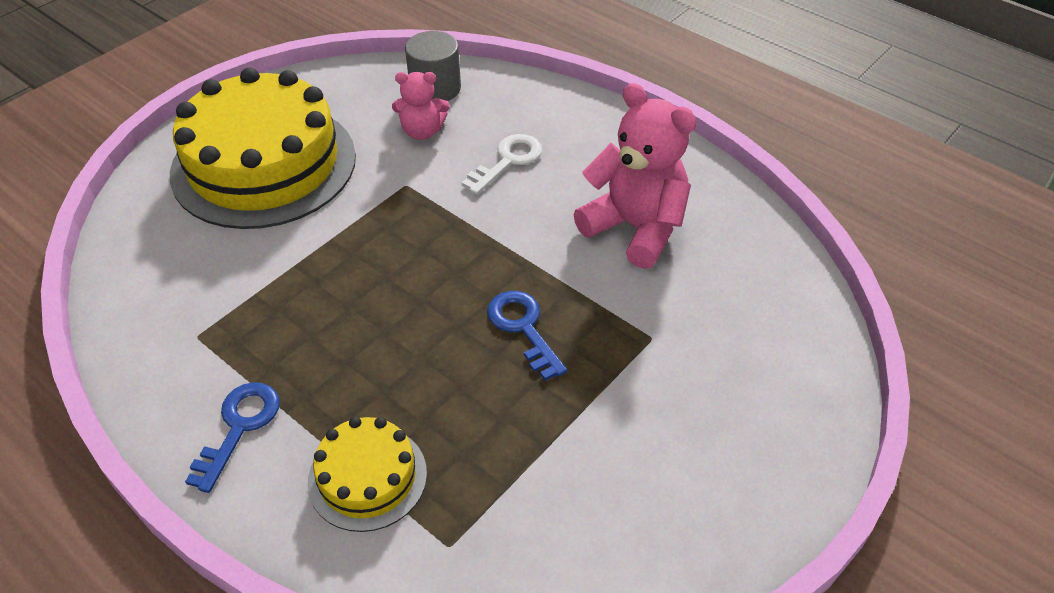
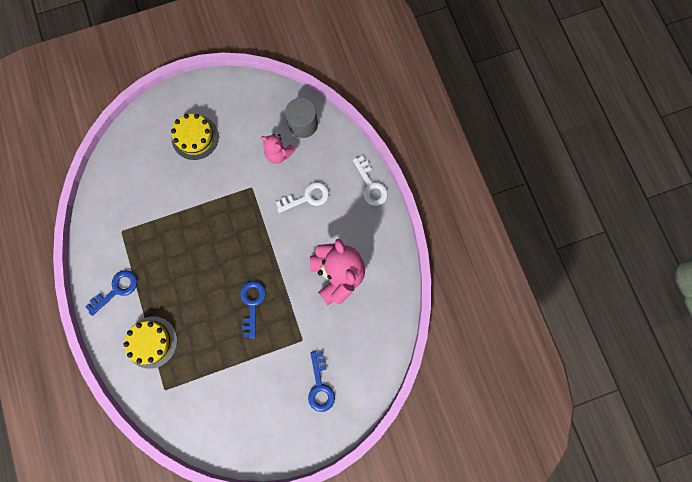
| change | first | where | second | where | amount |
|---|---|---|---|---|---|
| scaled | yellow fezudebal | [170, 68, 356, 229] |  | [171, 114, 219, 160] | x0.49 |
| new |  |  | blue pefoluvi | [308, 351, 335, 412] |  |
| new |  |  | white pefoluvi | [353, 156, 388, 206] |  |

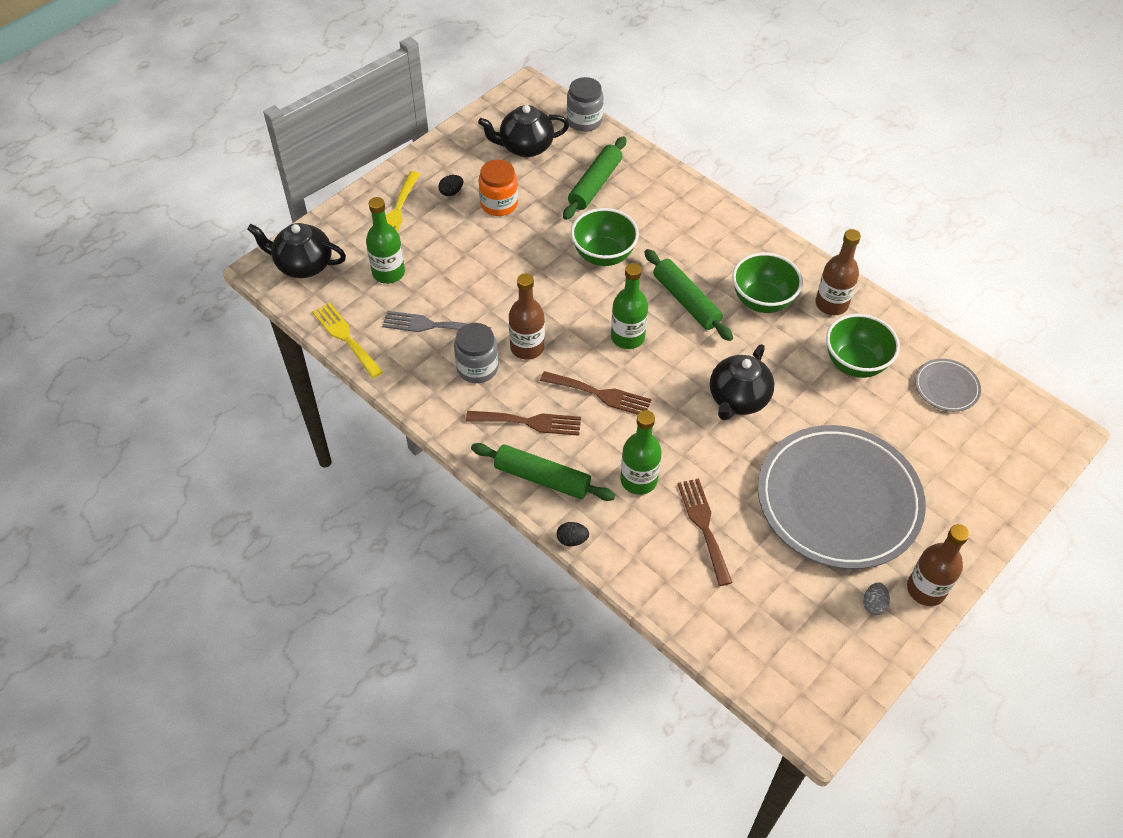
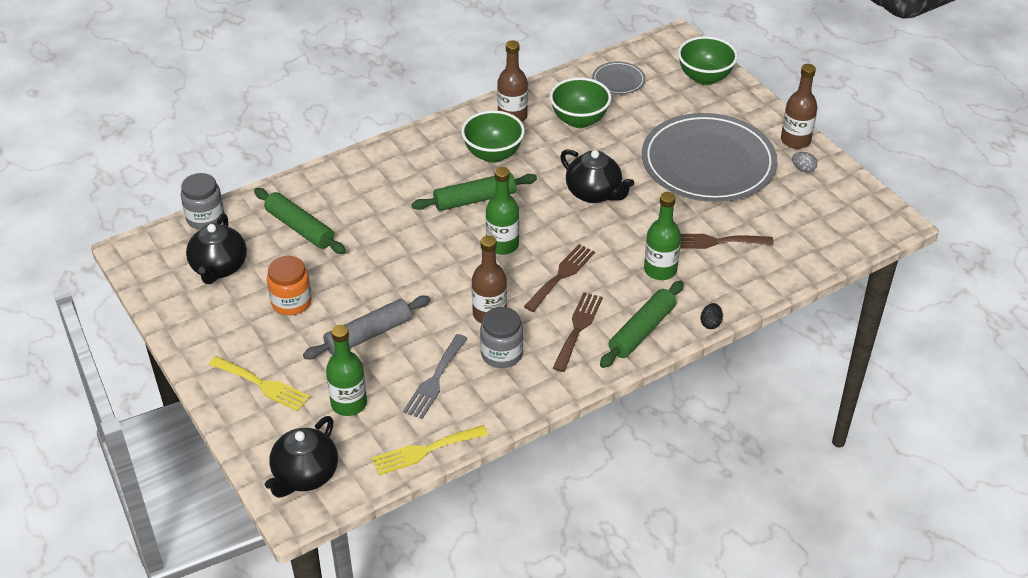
| change | first | where | second | where | amount |
|---|---|---|---|---|---|
| gone | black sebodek | [438, 175, 463, 196] |  |  |  |
| shifted | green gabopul | [571, 208, 639, 266] |  | [678, 36, 738, 85] |  |
| new |  |  | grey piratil | [303, 296, 430, 359] |  |

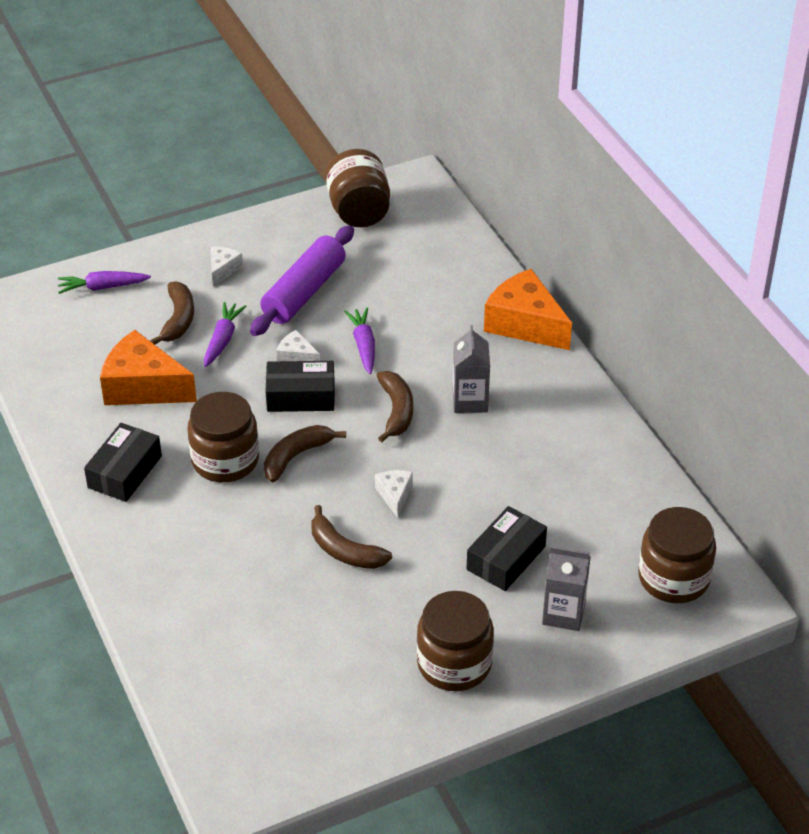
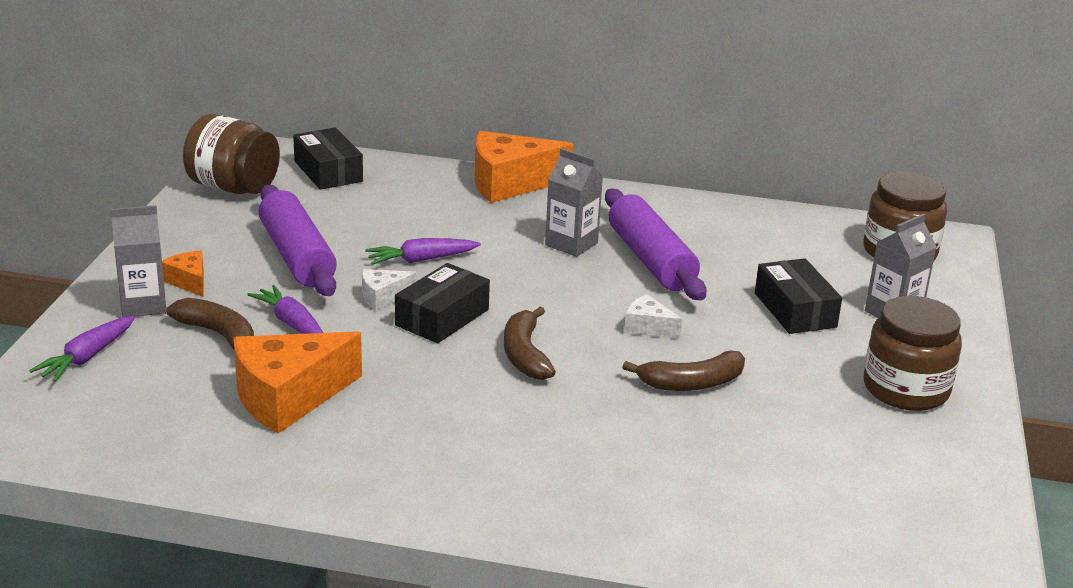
| change | first | where | second | where | amount |
|---|---|---|---|---|---|
| shifted | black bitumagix | [84, 423, 162, 502] |  | [293, 127, 363, 190] |  |
| gone | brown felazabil | [187, 392, 259, 482] |  |  |  |
| repainted | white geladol | [211, 247, 243, 287] | orange geladol | [162, 251, 204, 297] |  |
| rotated | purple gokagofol | [344, 308, 375, 374] |  | [365, 238, 481, 265] | 45 degrees counterclockwise |
| gone | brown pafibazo | [377, 371, 413, 442] |  |  |  |
| new |  |  | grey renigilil | [111, 205, 167, 317] |  |
| new |  |  | purple piratil | [605, 189, 706, 300] |  |

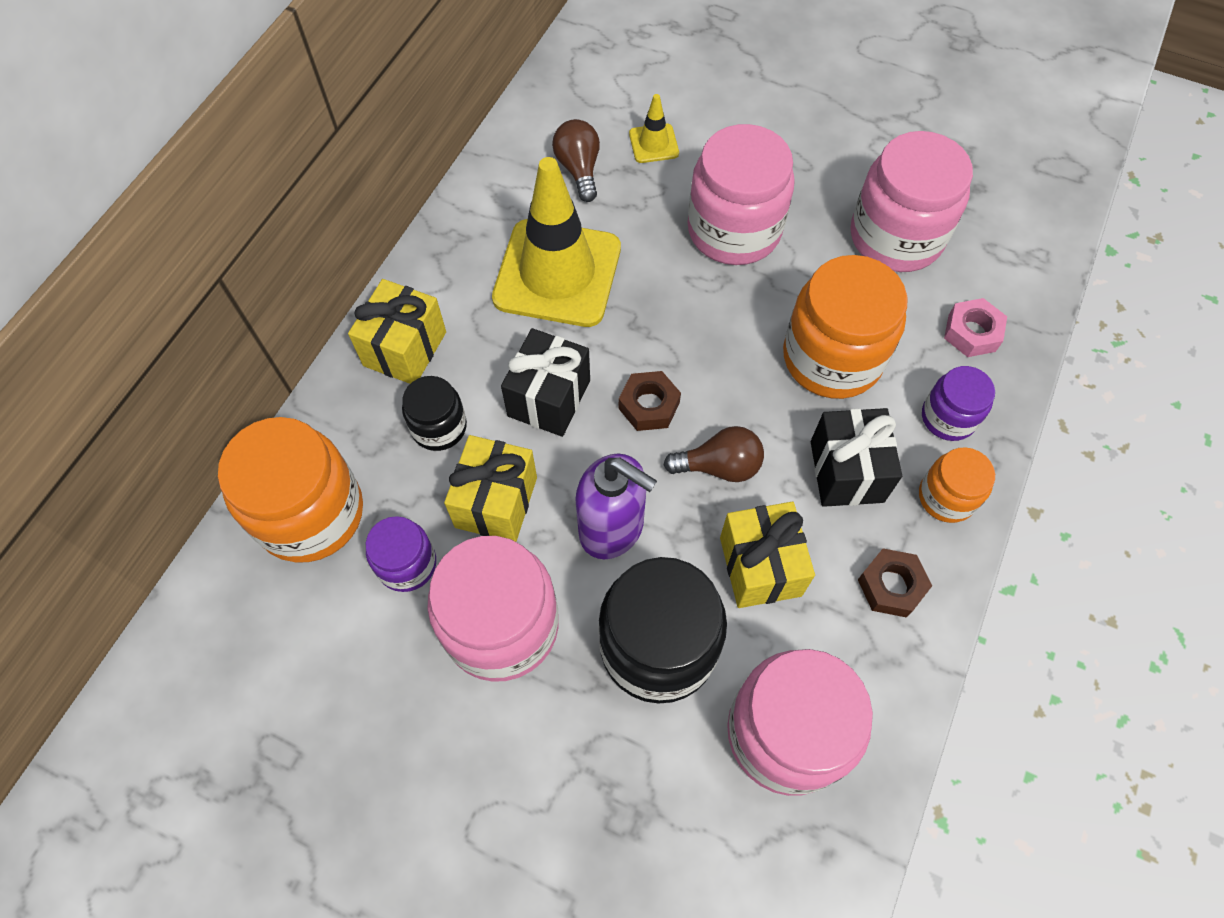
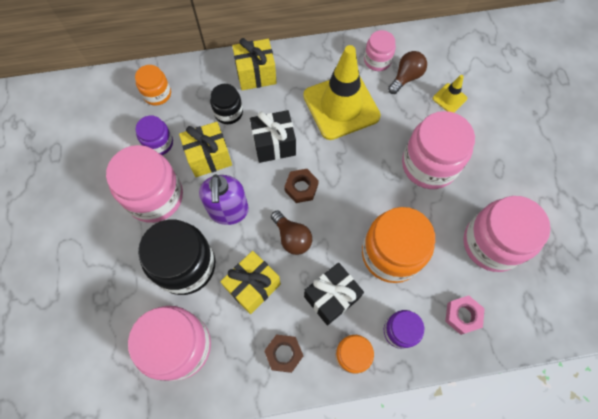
| change | first | where | second | where | amount |
|---|---|---|---|---|---|
| scaled | orange felazabil | [218, 417, 363, 562] |  | [135, 65, 171, 106] | x0.54 |
| new |  |  | pink felazabil | [364, 30, 396, 71] |  |

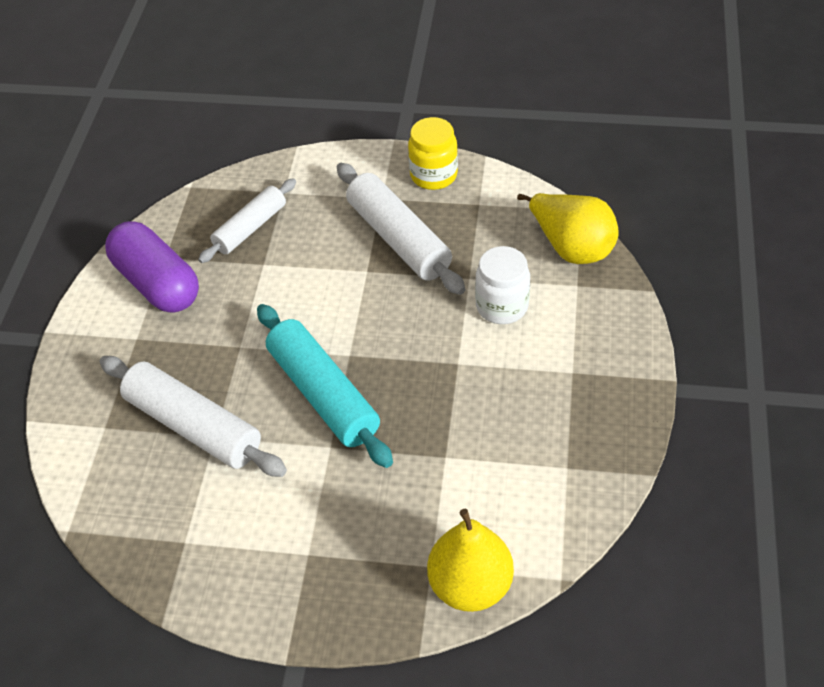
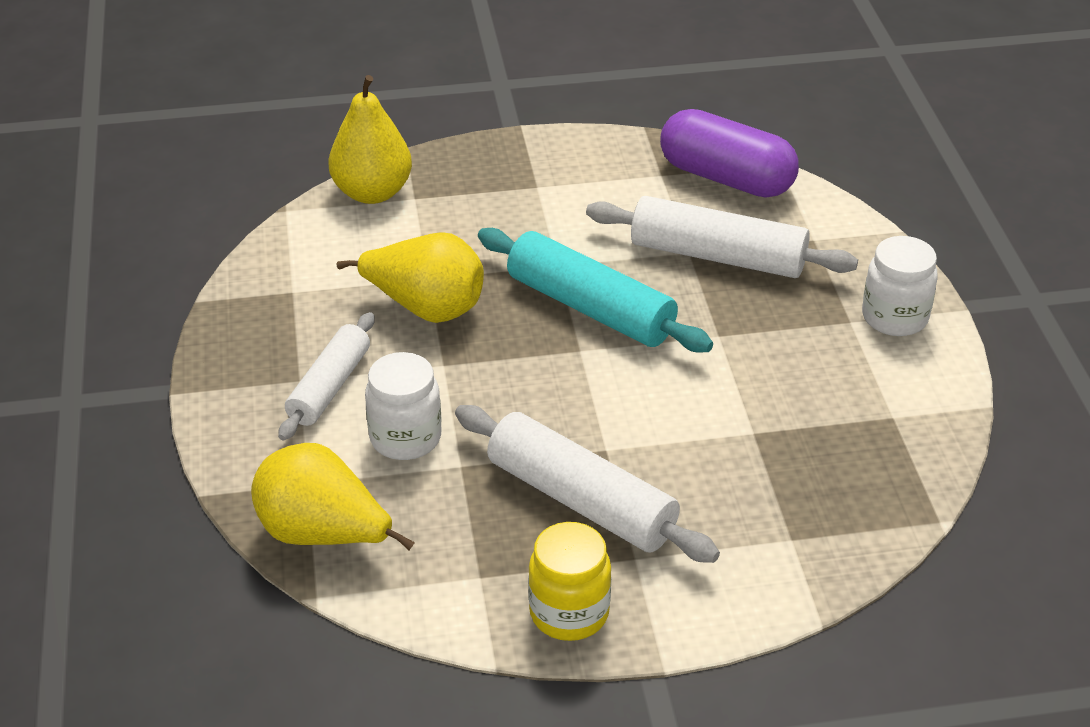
| change | first | where | second | where | amount |
|---|---|---|---|---|---|
| shifted | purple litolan | [105, 221, 199, 313] |  | [660, 109, 799, 198] |  |
| shifted | white piratil | [198, 178, 296, 263] |  | [278, 312, 375, 440] |  |
| new |  |  | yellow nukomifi | [337, 232, 484, 323] |  |
| new |  |  | white felazabil | [862, 236, 938, 336] |  |

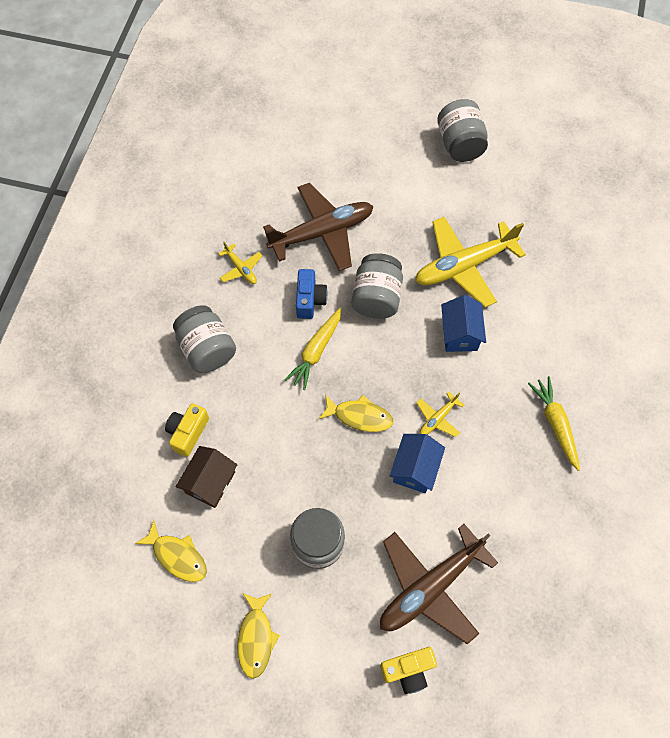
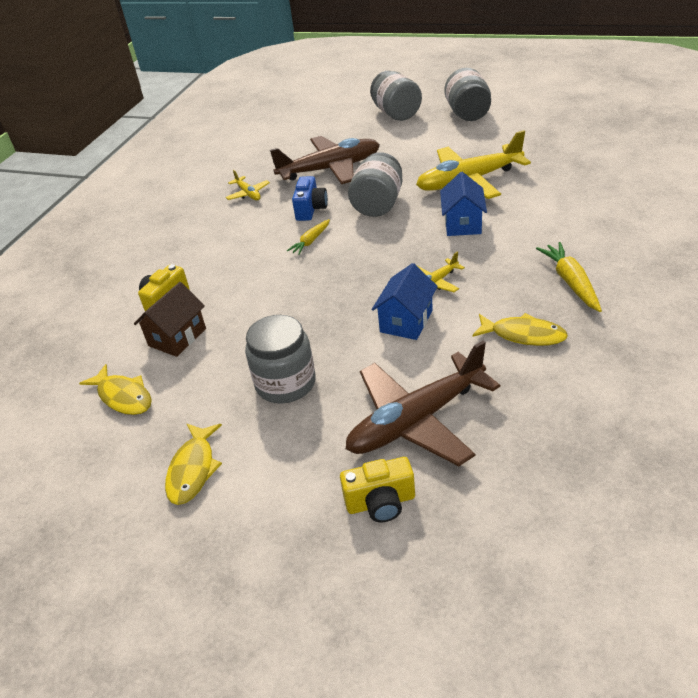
| change | first | where | second | where | amount |
|---|---|---|---|---|---|
| shifted | grey felazabil | [173, 305, 236, 373] |  | [370, 71, 422, 121] |  |
| scaled | yellow gokagofol | [284, 307, 342, 390] |  | [287, 219, 330, 255] | x0.64 |
| shifted | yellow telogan | [319, 394, 393, 432] |  | [472, 313, 568, 346] |  |

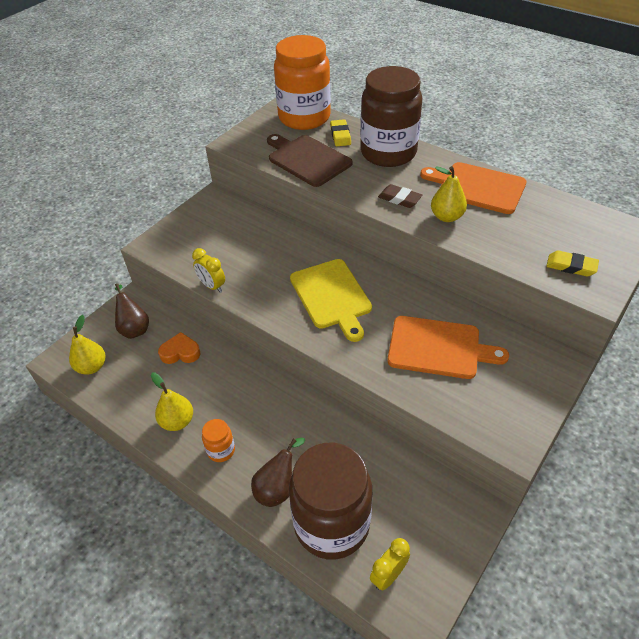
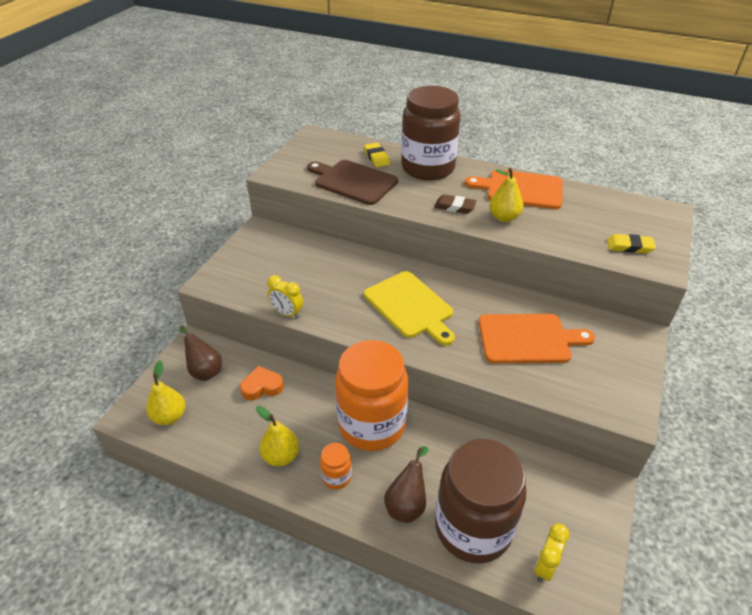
| change | first | where | second | where | amount |
|---|---|---|---|---|---|
| shifted | orange felazabil | [274, 35, 331, 130] |  | [335, 340, 408, 451] |  |

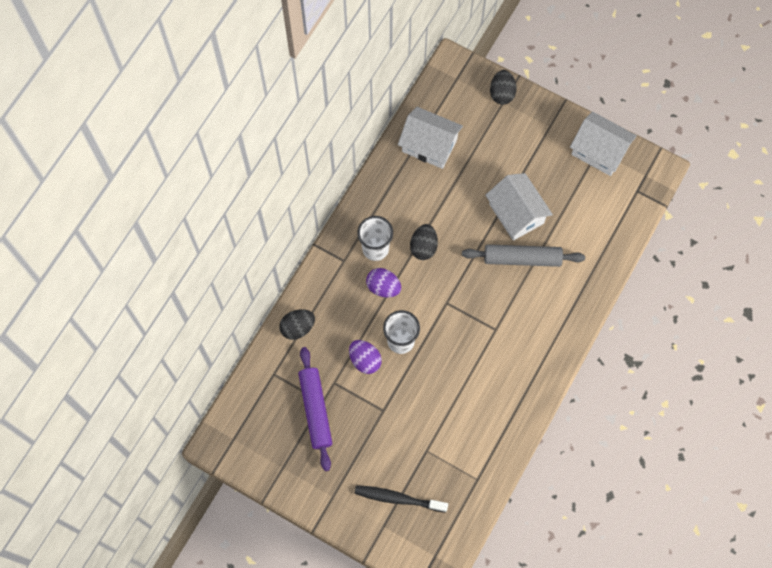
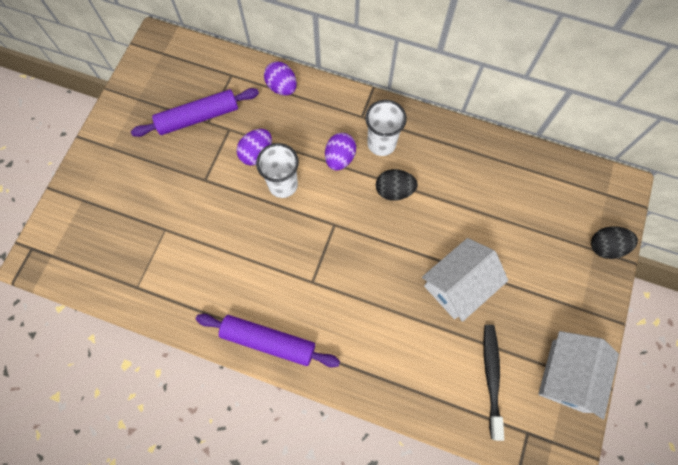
| change | first | where | second | where | amount |
|---|---|---|---|---|---|
| repainted | black sebodek | [279, 309, 315, 340] | purple sebodek | [264, 61, 297, 96] |  |
| shifted | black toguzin | [354, 485, 448, 513] |  | [484, 325, 504, 441] |  |
| gone | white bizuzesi | [398, 107, 463, 169] |  |  |  |
| gone | grey piratil | [462, 244, 585, 267] |  |  |  |
| new |  |  | purple piratil | [196, 314, 340, 368] |  |

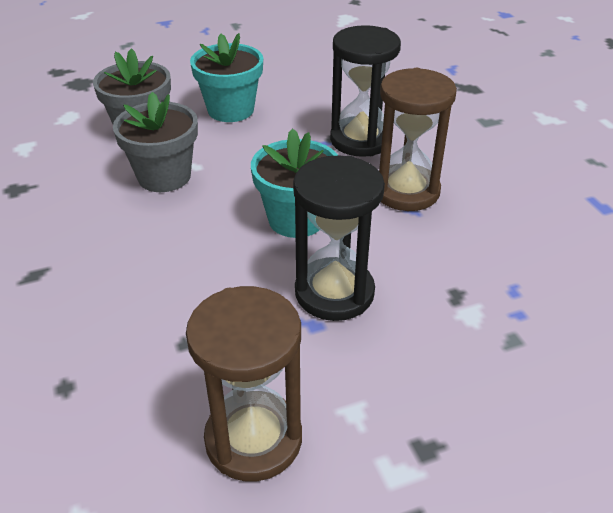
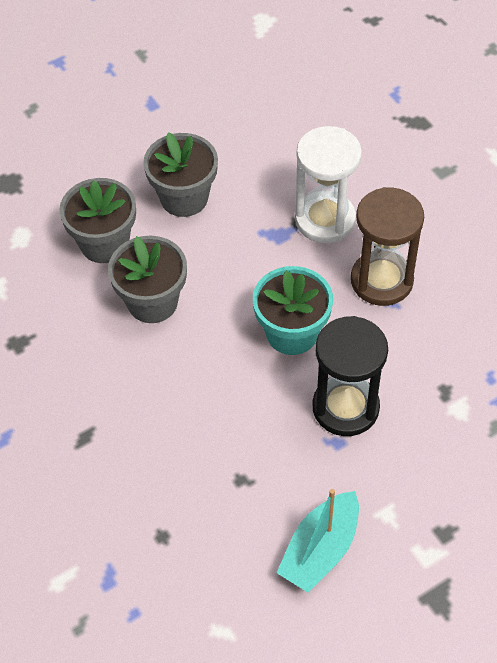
| change | first | where | second | where | amount |
|---|---|---|---|---|---|
| swapped | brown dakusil | [186, 286, 302, 481] | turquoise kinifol | [277, 489, 359, 592] |  |
| repainted | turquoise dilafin | [190, 33, 263, 122] | grey dilafin | [143, 132, 218, 217] |  |
| repainted | black dakusil | [330, 25, 401, 157] | white dakusil | [295, 126, 362, 243] |  |

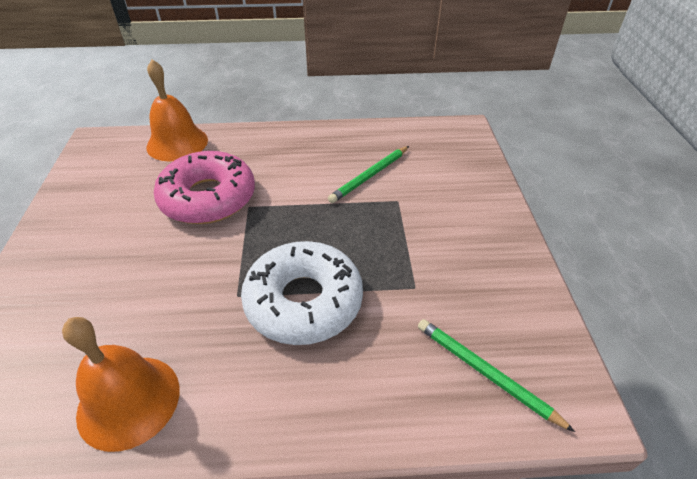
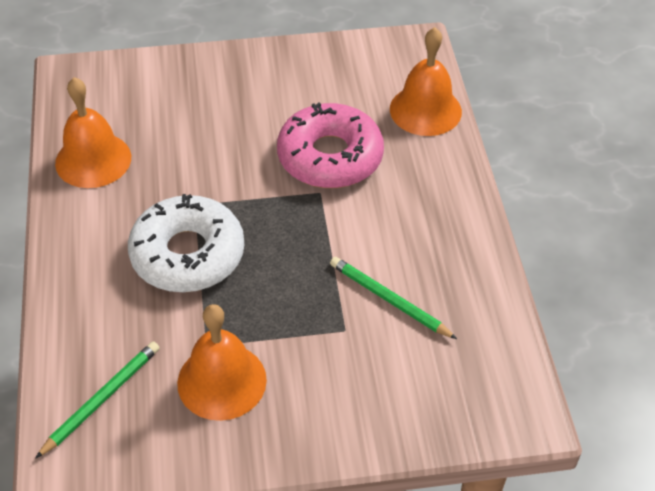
| change | first | where | second | where | amount |
|---|---|---|---|---|---|
| new |  |  | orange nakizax | [177, 304, 267, 421] |  |

